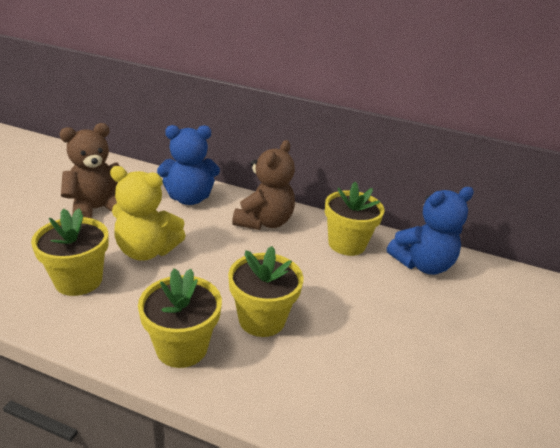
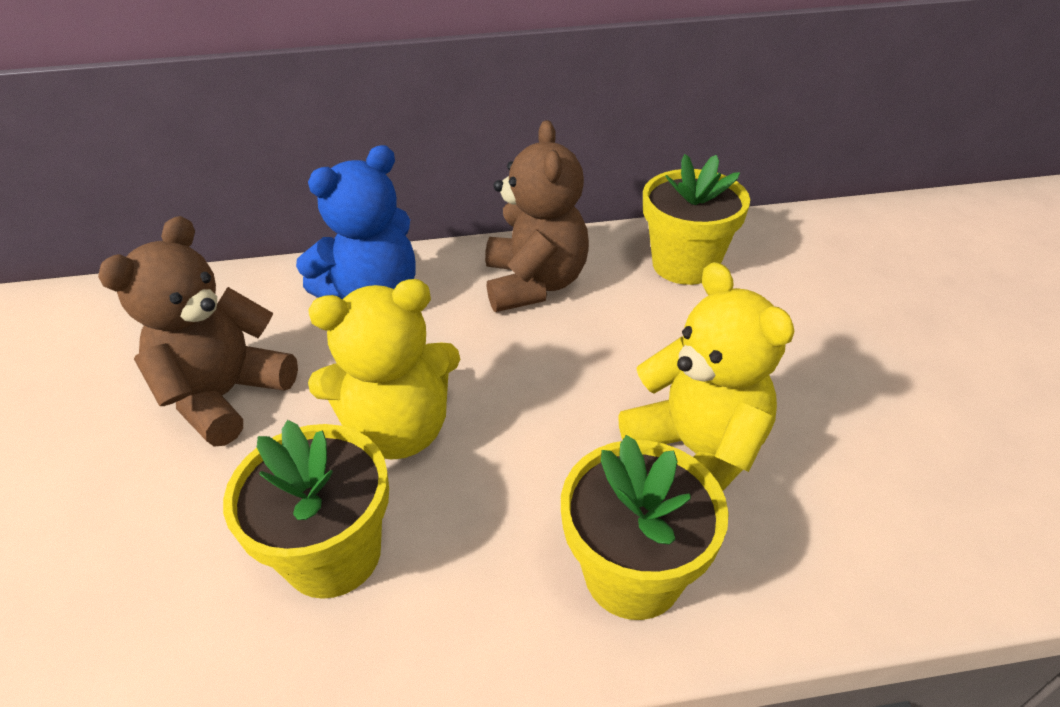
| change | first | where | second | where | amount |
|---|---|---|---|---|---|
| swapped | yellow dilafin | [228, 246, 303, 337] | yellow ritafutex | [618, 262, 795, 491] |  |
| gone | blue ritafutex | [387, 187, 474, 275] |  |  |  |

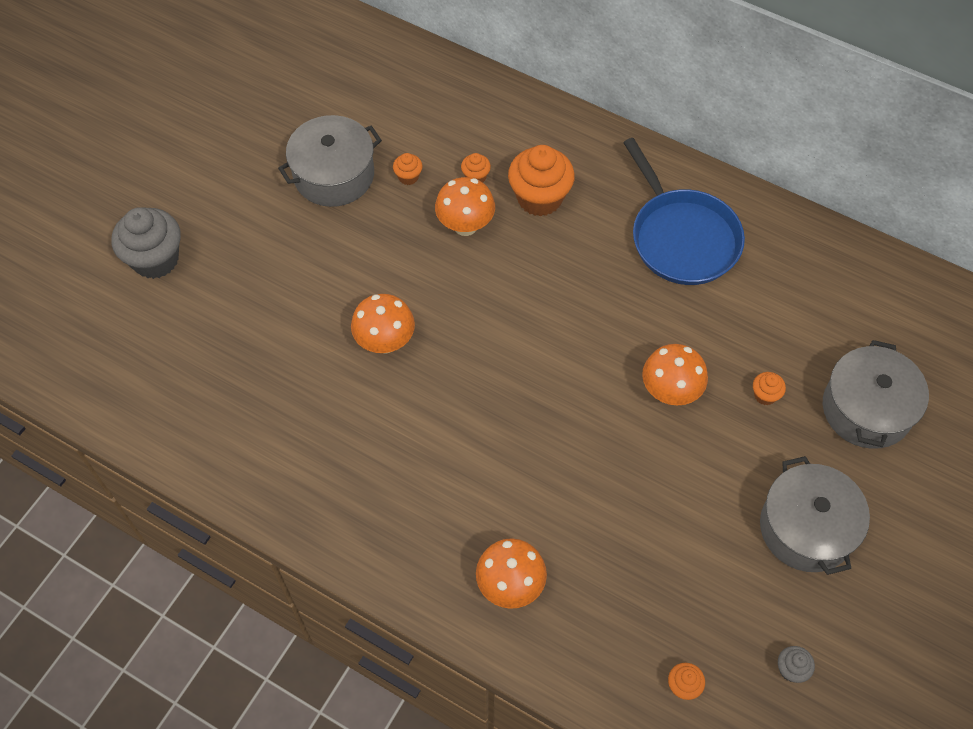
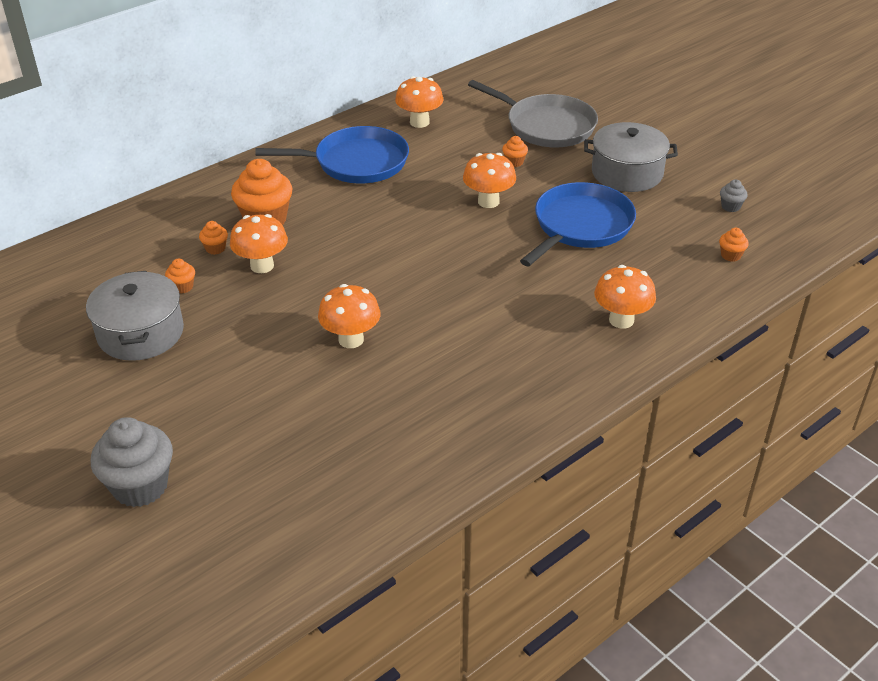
| change | first | where | second | where | amount |
|---|---|---|---|---|---|
| swapped | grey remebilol | [823, 340, 929, 449] | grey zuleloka | [468, 80, 598, 147] |  |
| new |  |  | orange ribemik | [395, 76, 444, 128] |  |
| new |  |  | blue zuleloka | [520, 182, 636, 266] |  |

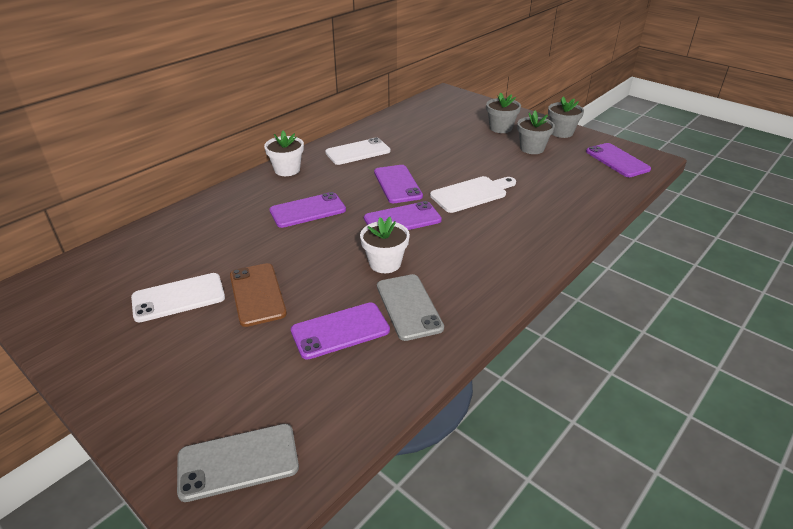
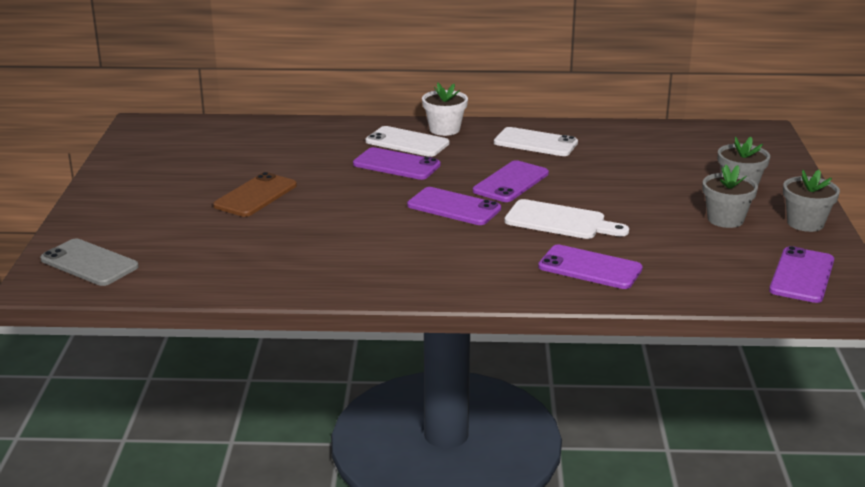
| change | first | where | second | where | amount |
|---|---|---|---|---|---|
| shifted | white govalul | [131, 273, 225, 322] |  | [366, 126, 449, 157] |  |
| shifted | purple govalul | [291, 302, 390, 360] |  | [538, 245, 643, 289] |  |
| gone | white dilafin | [360, 217, 410, 273] |  |  |  |
| gone | grey govalul | [377, 274, 444, 341] |  |  |  |

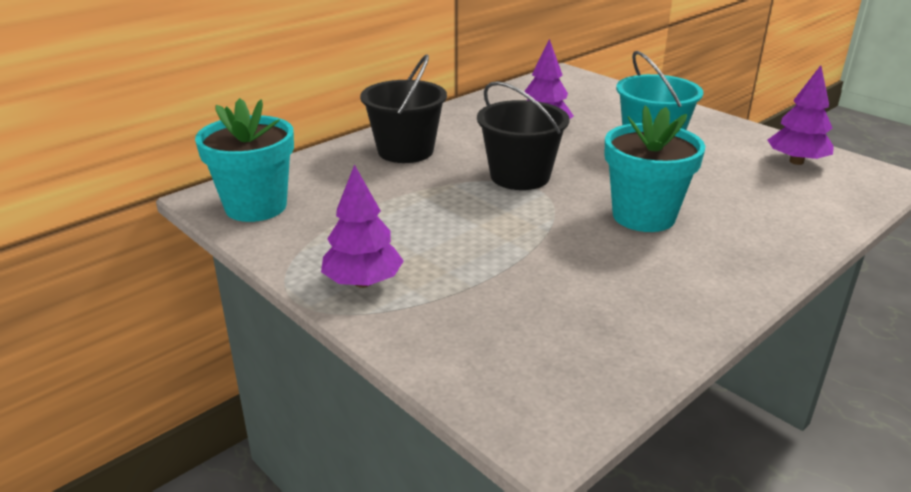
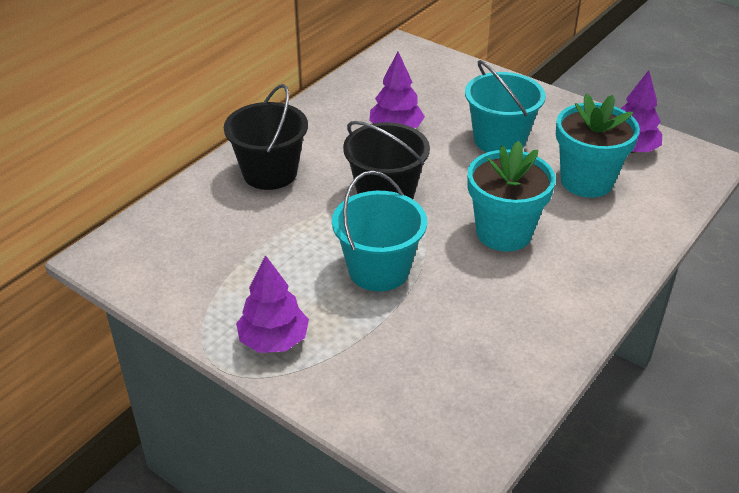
| change | first | where | second | where | amount |
|---|---|---|---|---|---|
| shifted | turquoise dilafin | [195, 98, 294, 222] |  | [556, 93, 640, 198] |  |
| new |  |  | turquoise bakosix | [332, 171, 427, 291] |  |

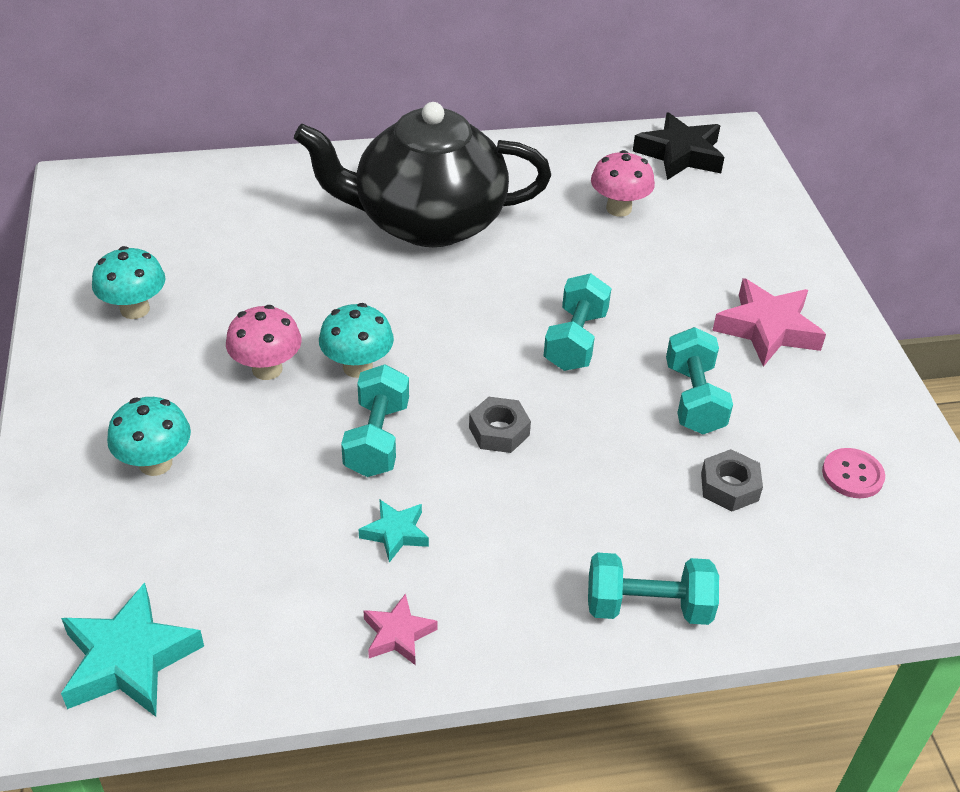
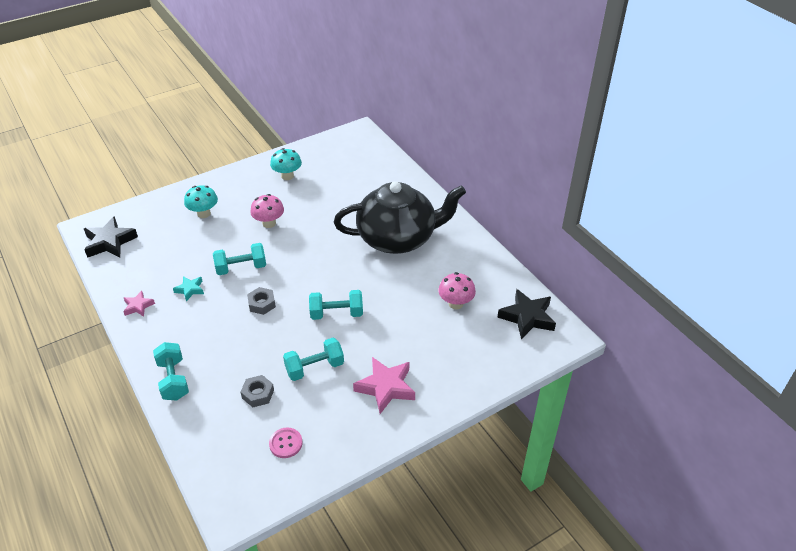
| change | first | where | second | where | amount |
|---|---|---|---|---|---|
| repainted | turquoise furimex | [61, 583, 204, 717] | black furimex | [84, 216, 138, 258] |  |
| rotated | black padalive | [294, 102, 551, 247] |  | [334, 181, 466, 254] | 105 degrees clockwise |
| gone | turquoise ribemik | [319, 303, 394, 378] |  |  |  |

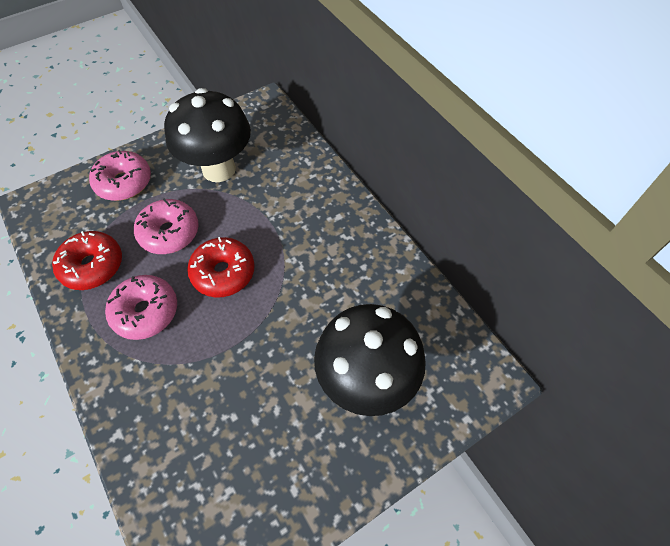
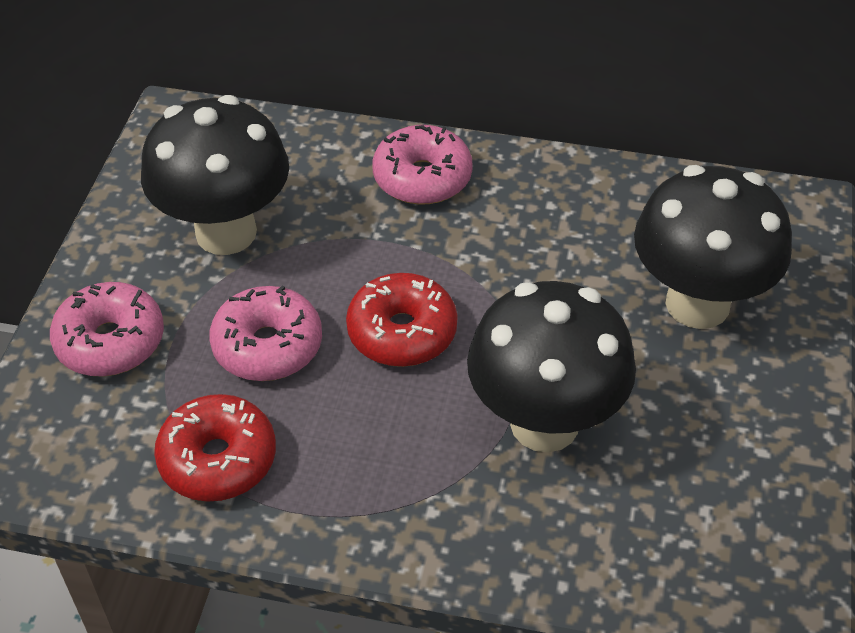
| change | first | where | second | where | amount |
|---|---|---|---|---|---|
| shifted | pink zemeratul | [105, 275, 177, 340] |  | [372, 125, 473, 204] |  |
| new |  |  | black ribemik | [467, 281, 636, 453] |  |

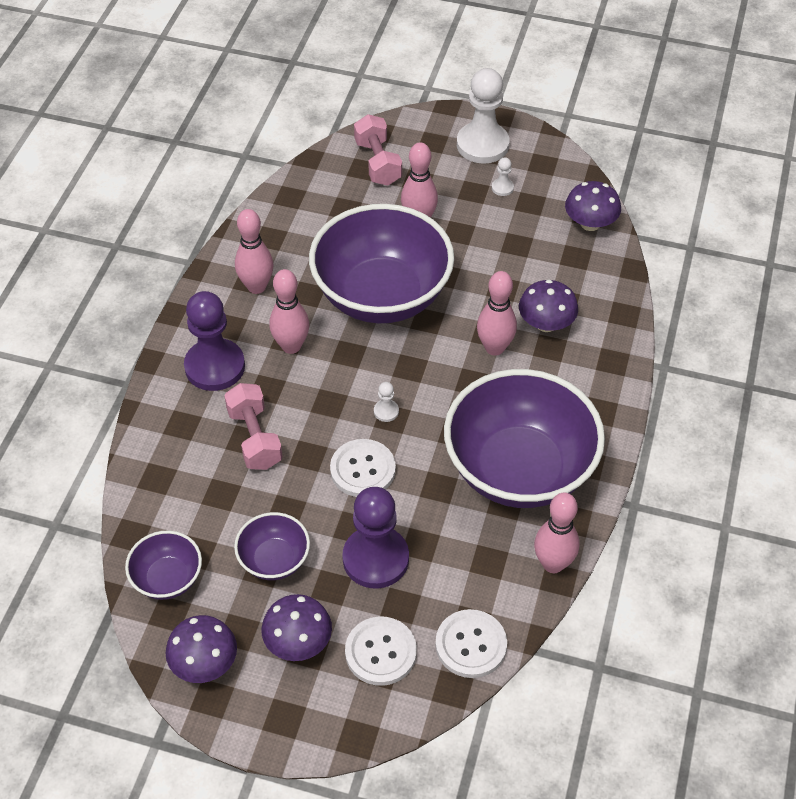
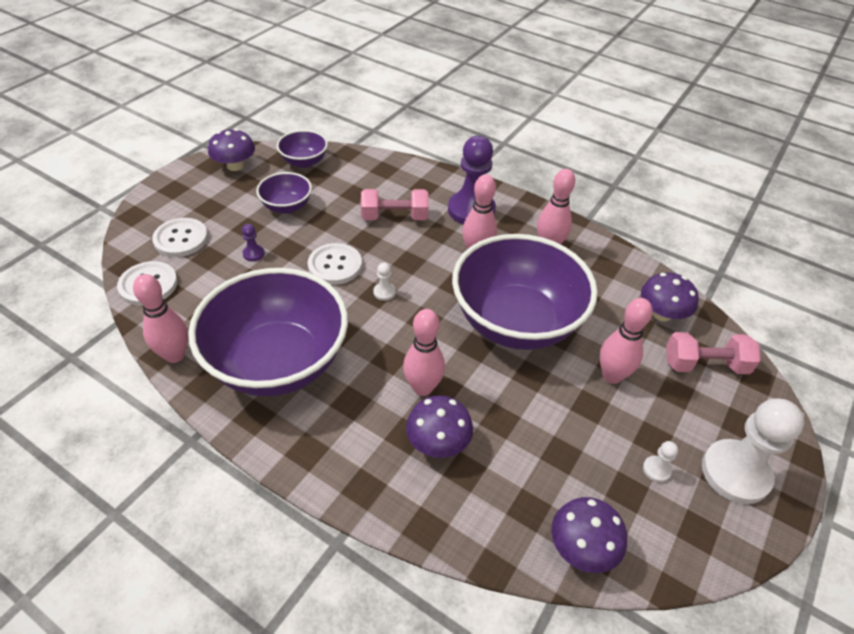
| change | first | where | second | where | amount |
|---|---|---|---|---|---|
| shifted | purple ribemik | [262, 594, 332, 661] |  | [641, 272, 699, 322] |  |
| scaled | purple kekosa | [342, 487, 409, 589] |  | [242, 224, 265, 261] | x0.41 |

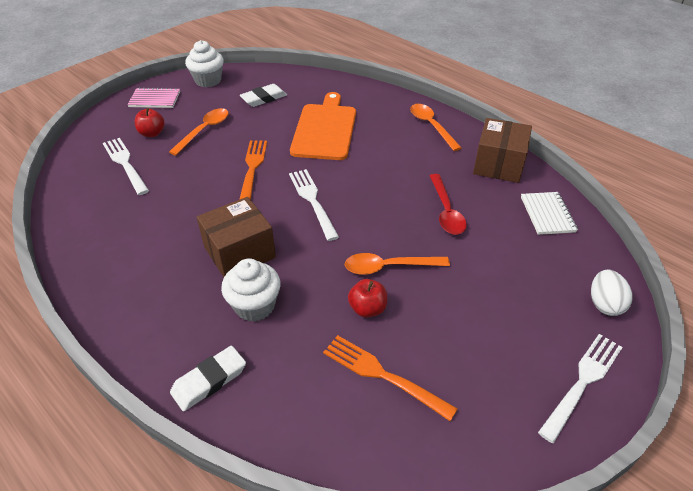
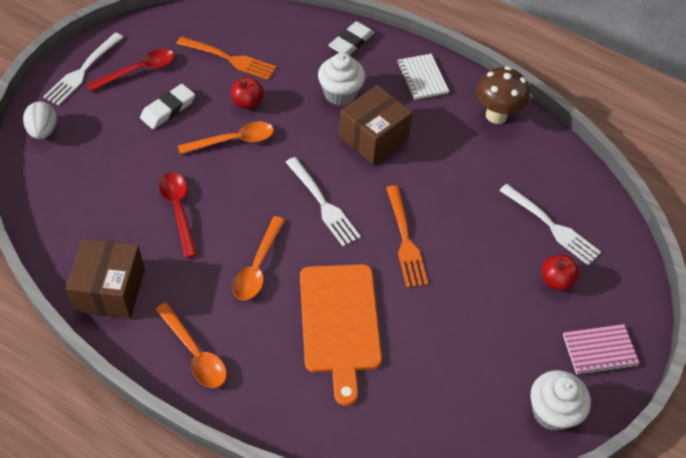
| change | first | where | second | where | amount |
|---|---|---|---|---|---|
| shifted | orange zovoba | [169, 108, 229, 156] |  | [233, 216, 285, 300] |  |
| shifted | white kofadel | [240, 84, 287, 107] |  | [140, 84, 195, 129] |  |
| shifted | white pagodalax | [521, 192, 578, 235] |  | [397, 54, 449, 100] |  |
| new |  |  | red zovoba | [87, 49, 174, 92] |  |
| new |  |  | brown ribemik | [476, 67, 529, 124] |  |

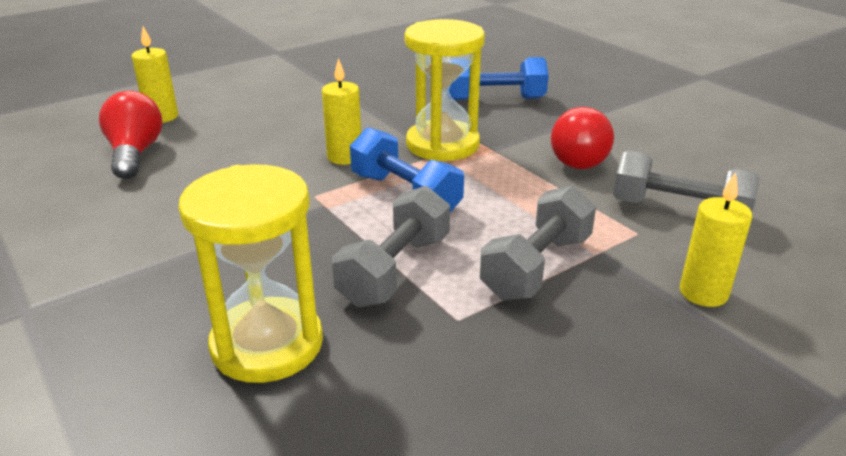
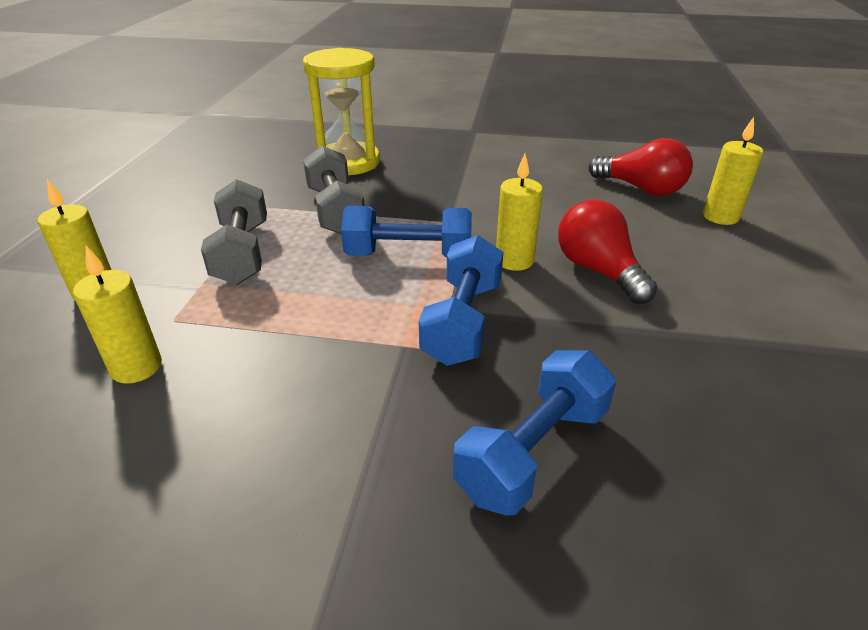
| change | first | where | second | where | amount |
|---|---|---|---|---|---|
| swapped | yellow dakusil | [405, 19, 485, 161] | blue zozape | [419, 235, 503, 366] |  |
| shifted | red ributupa | [551, 107, 614, 169] |  | [558, 199, 658, 304] |  |
| swapped | grey zozape | [613, 150, 760, 212] | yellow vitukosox | [73, 246, 162, 384] |  |

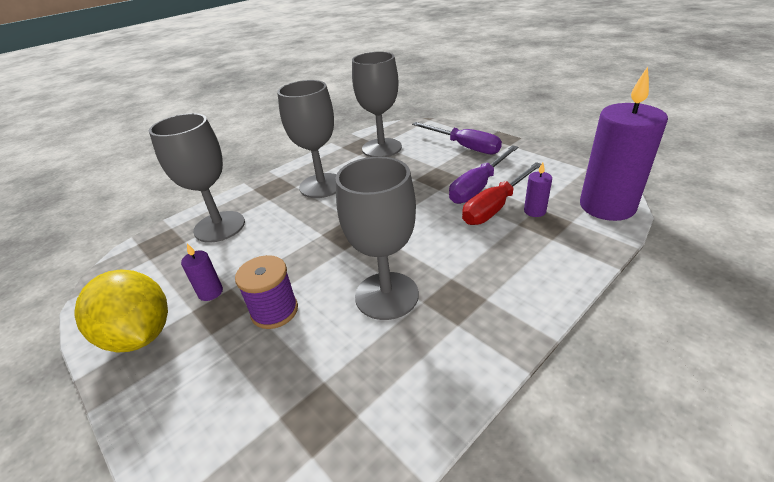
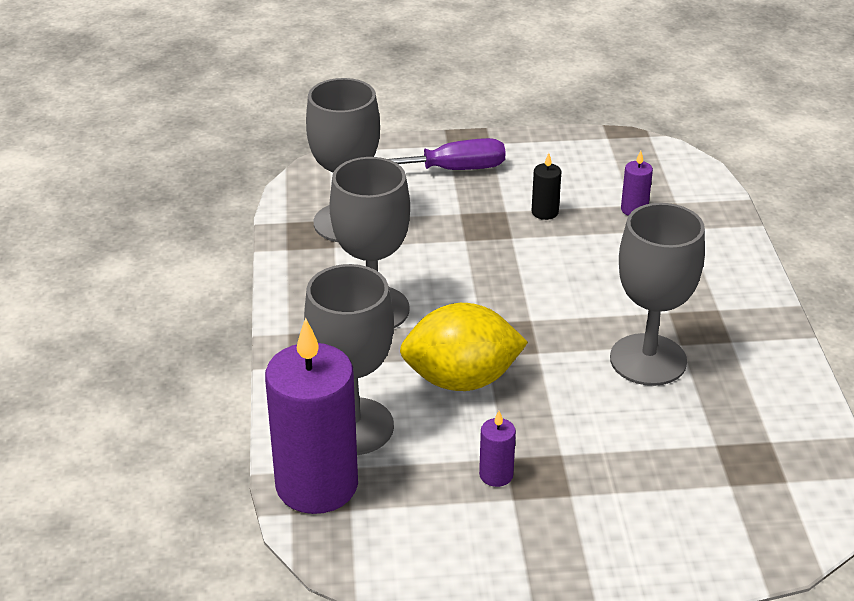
| change | first | where | second | where | amount |
|---|---|---|---|---|---|
| shifted | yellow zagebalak | [74, 270, 168, 353] |  | [400, 303, 528, 391] |  |
| gone | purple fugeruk | [235, 255, 298, 329] |  |  |  |
| swapped | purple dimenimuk | [449, 145, 518, 204] | black vitukosox | [532, 153, 562, 220] |  |
| gone | red dimenimuk | [462, 162, 541, 225] |  |  |  |
| shifted | purple vitukosox | [580, 67, 668, 221] |  | [265, 318, 358, 514] |  |

